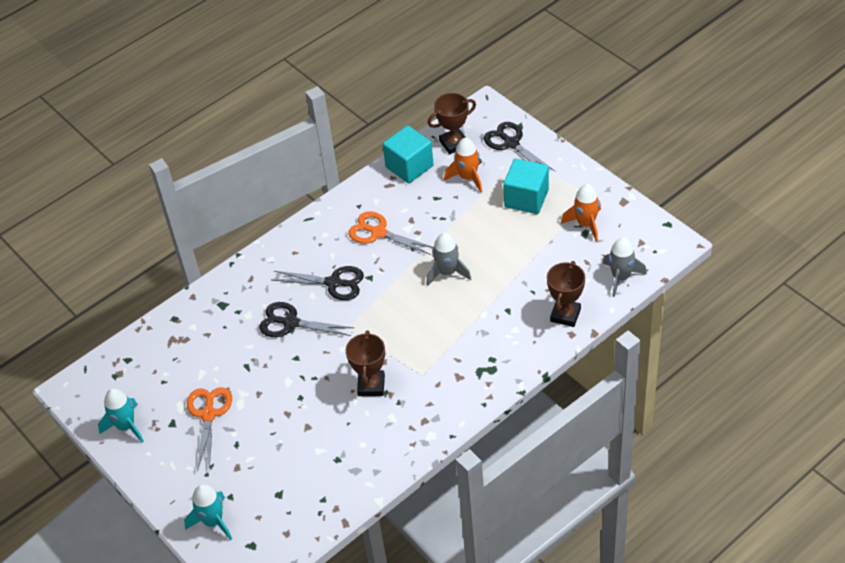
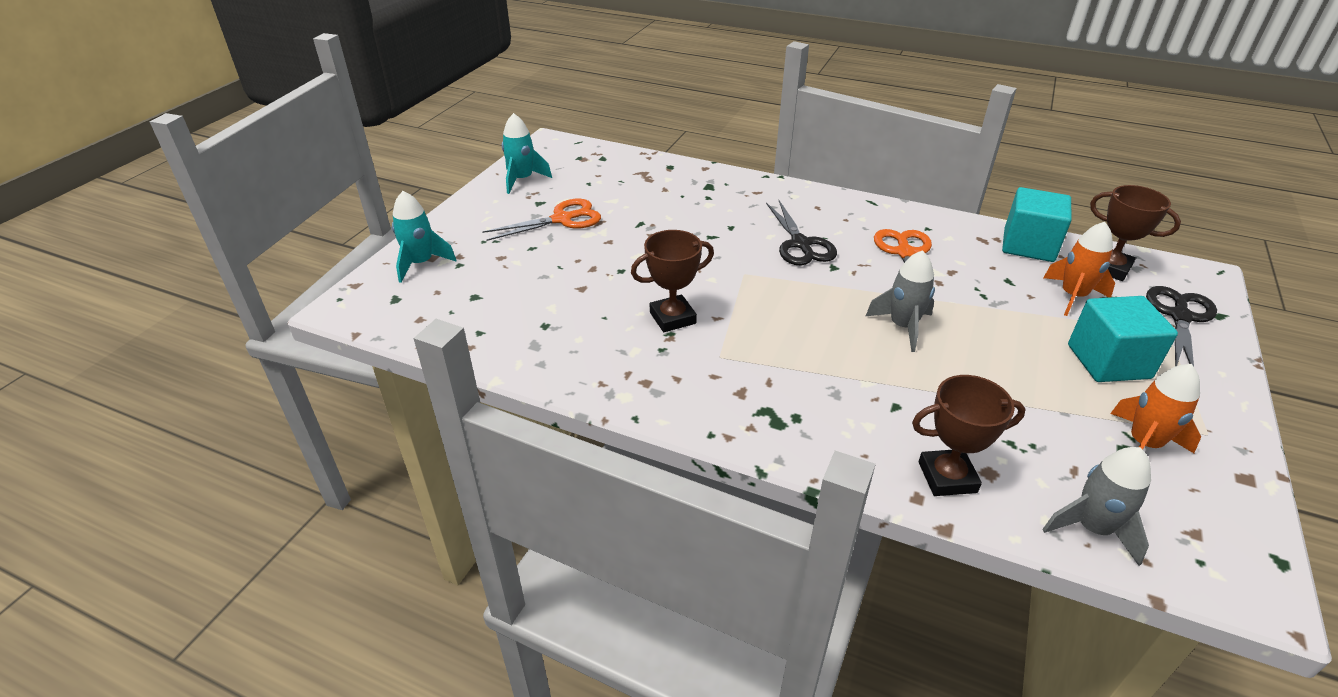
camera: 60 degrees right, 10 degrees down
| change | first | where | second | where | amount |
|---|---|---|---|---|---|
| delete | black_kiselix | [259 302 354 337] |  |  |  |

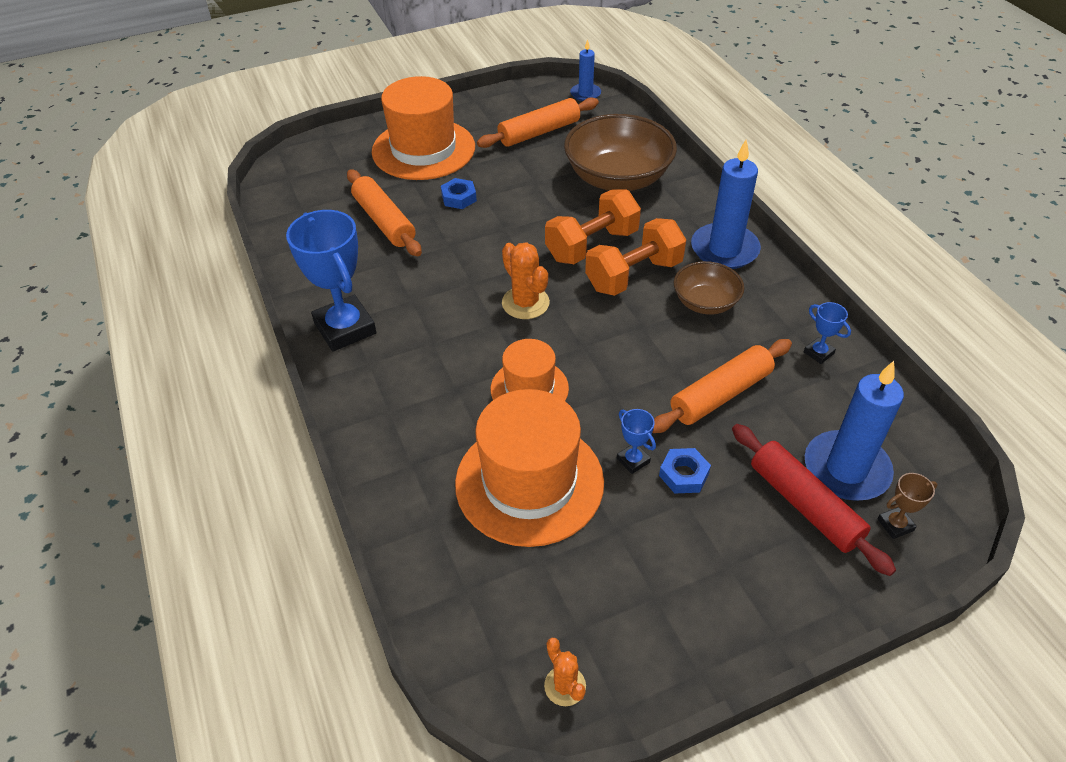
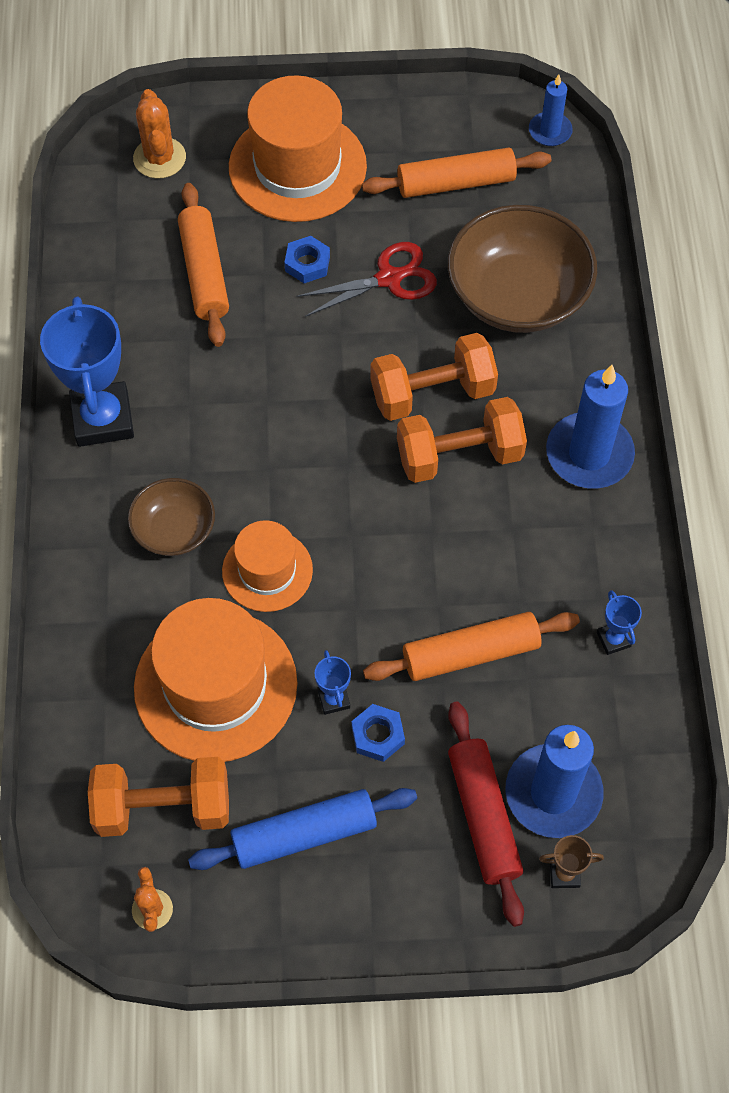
camera: 20 degrees right, 15 degrees up
| change | first | where | second | where | amount |
|---|---|---|---|---|---|
| insert |  |  | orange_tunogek | [88 757 229 837] |  |
| insert |  |  | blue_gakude | [188 788 417 870] |  |
| insert |  |  | red_kiselix | [296 242 437 317] |  |
| move | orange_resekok | [502 242 550 319] |  | [133 89 186 179] |  |
| move | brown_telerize | [674 261 744 315] |  | [128 478 215 556] |  |

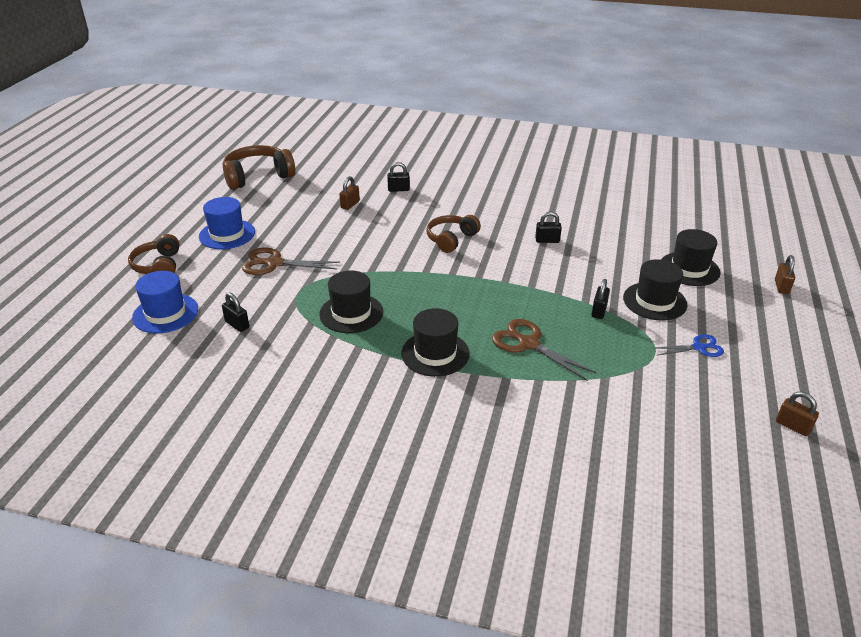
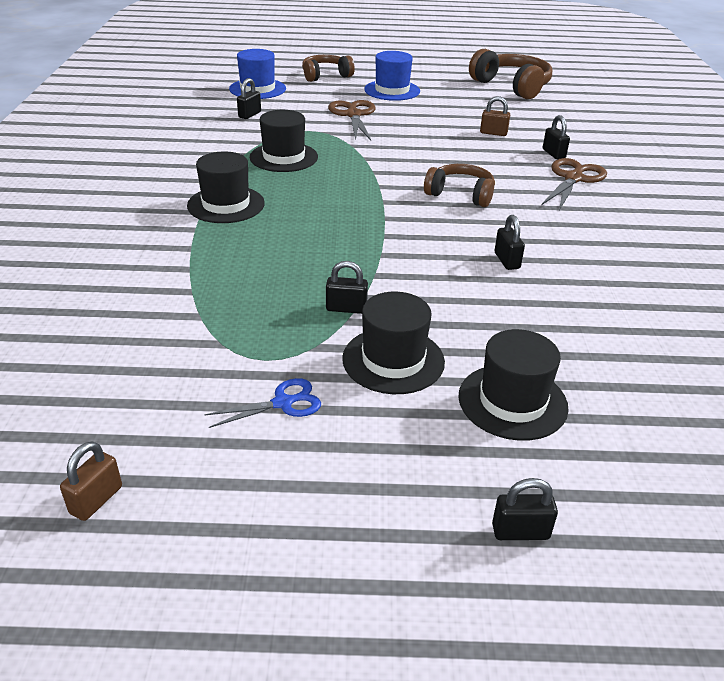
camera: 75 degrees right, 0 degrees up
| change | first | where | second | where | amount |
|---|---|---|---|---|---|
| move | brown_kiselix | [492 319 597 381] |  | [541 158 607 210] |  |
| recolor | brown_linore | [775 255 795 294] | black_linore | [492 478 558 540] |  |
| rotate | blue_kiselix | [654 334 724 357] |  | [204 378 321 428] | 90 degrees counterclockwise |

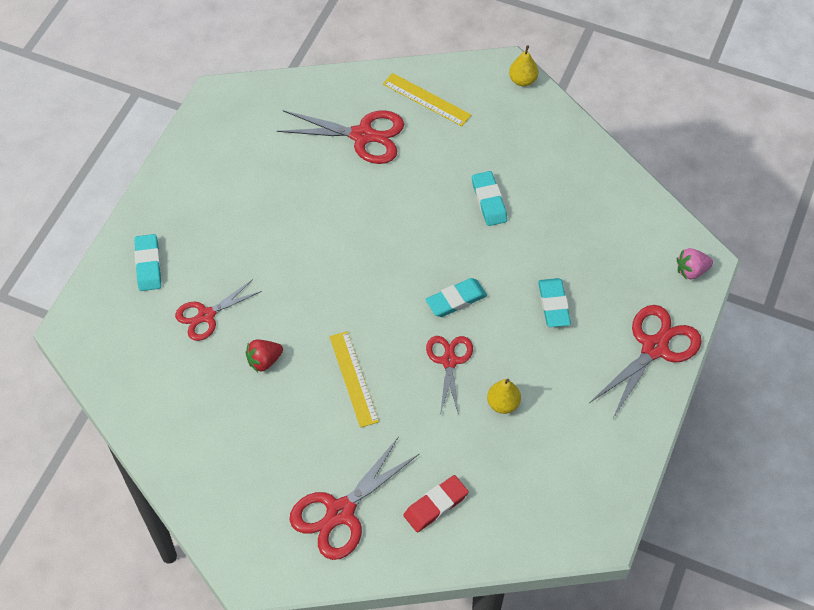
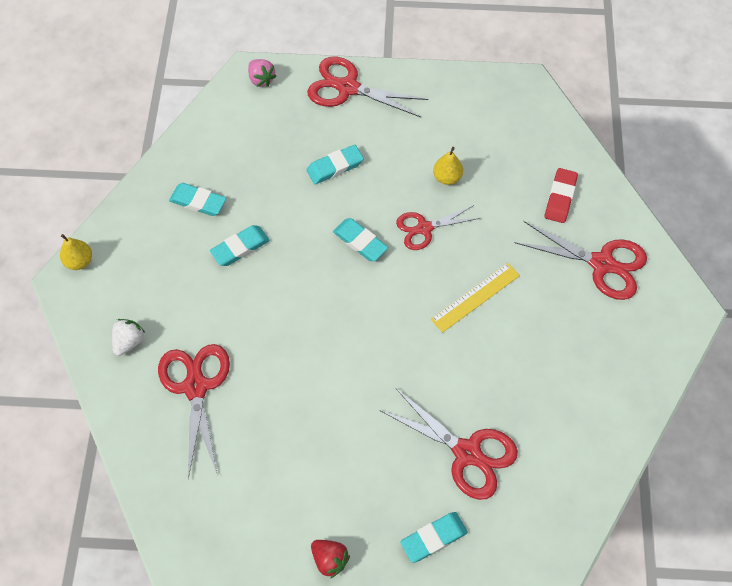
camera: 110 degrees left, 5 degrees up
| change | first | where | second | where | amount |
|---|---|---|---|---|---|
| insert |  |  | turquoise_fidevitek | [169 183 226 216] |  |
| move | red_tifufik | [245 339 283 372] |  | [311 540 350 579] |  |
| replace | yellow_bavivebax | [383 73 471 126] | white_tifufik | [112 319 145 356] |  |
| rotate | red_fidevitek | [403 475 469 532] |  | [545 168 578 223] | 75 degrees clockwise |
| resize | red_kiselix | [175 279 262 341] |  | [380 389 518 500] | x1.53 |

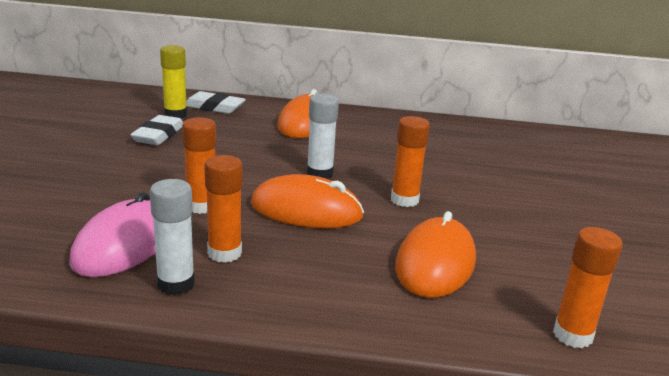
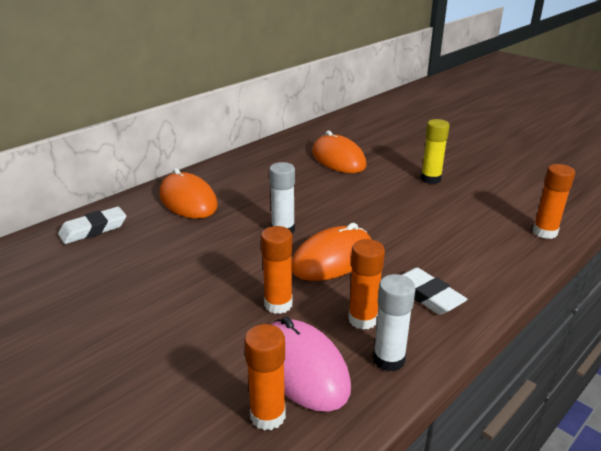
camera: 50 degrees left, 5 degrees up
| change | first | where | second | where | amount |
|---|---|---|---|---|---|
| move | white_fidevitek | [130 115 183 145] |  | [402 268 467 315] |  |
| move | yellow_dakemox | [160 45 187 119] |  | [421 119 450 184] |  |
| move | orange_dakemox | [391 116 430 207] |  | [244 324 286 431] |  |
| move | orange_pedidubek | [395 211 476 298] |  | [312 131 366 173] |  |

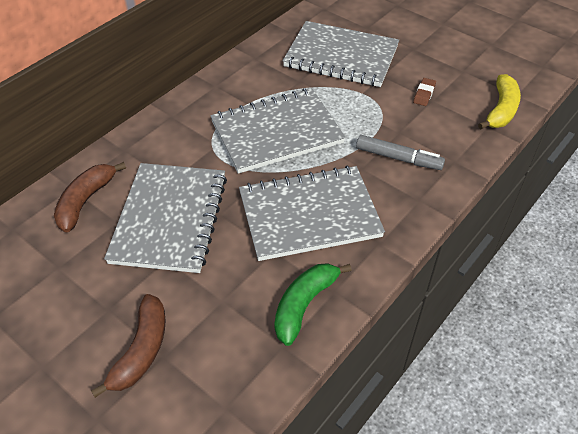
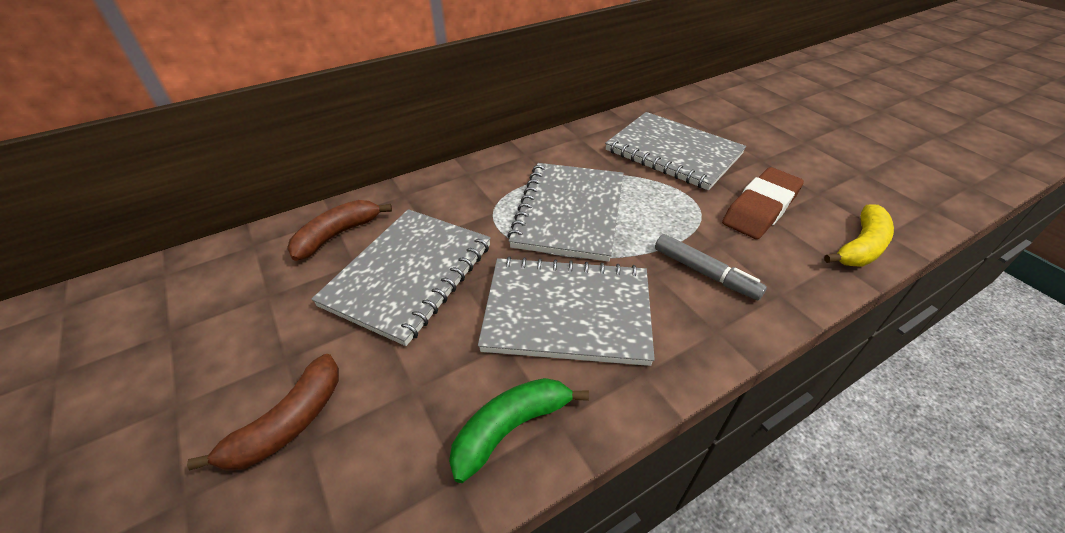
camera: 20 degrees right, 5 degrees down
| change | first | where | second | where | amount |
|---|---|---|---|---|---|
| rotate | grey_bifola | [210 88 345 174] |  | [508 163 624 262] | 75 degrees counterclockwise |
| resize | brown_fidevitek | [413 78 436 106] |  | [722 167 804 239] | x2.26 |

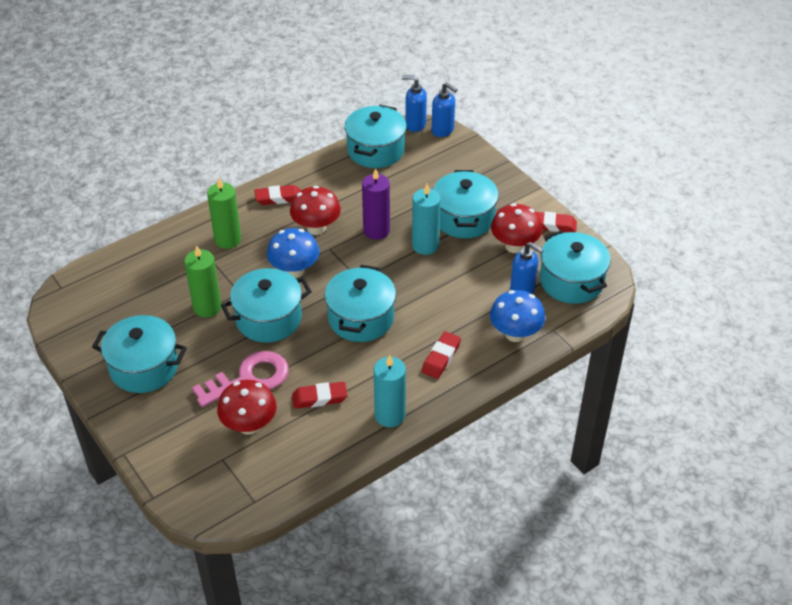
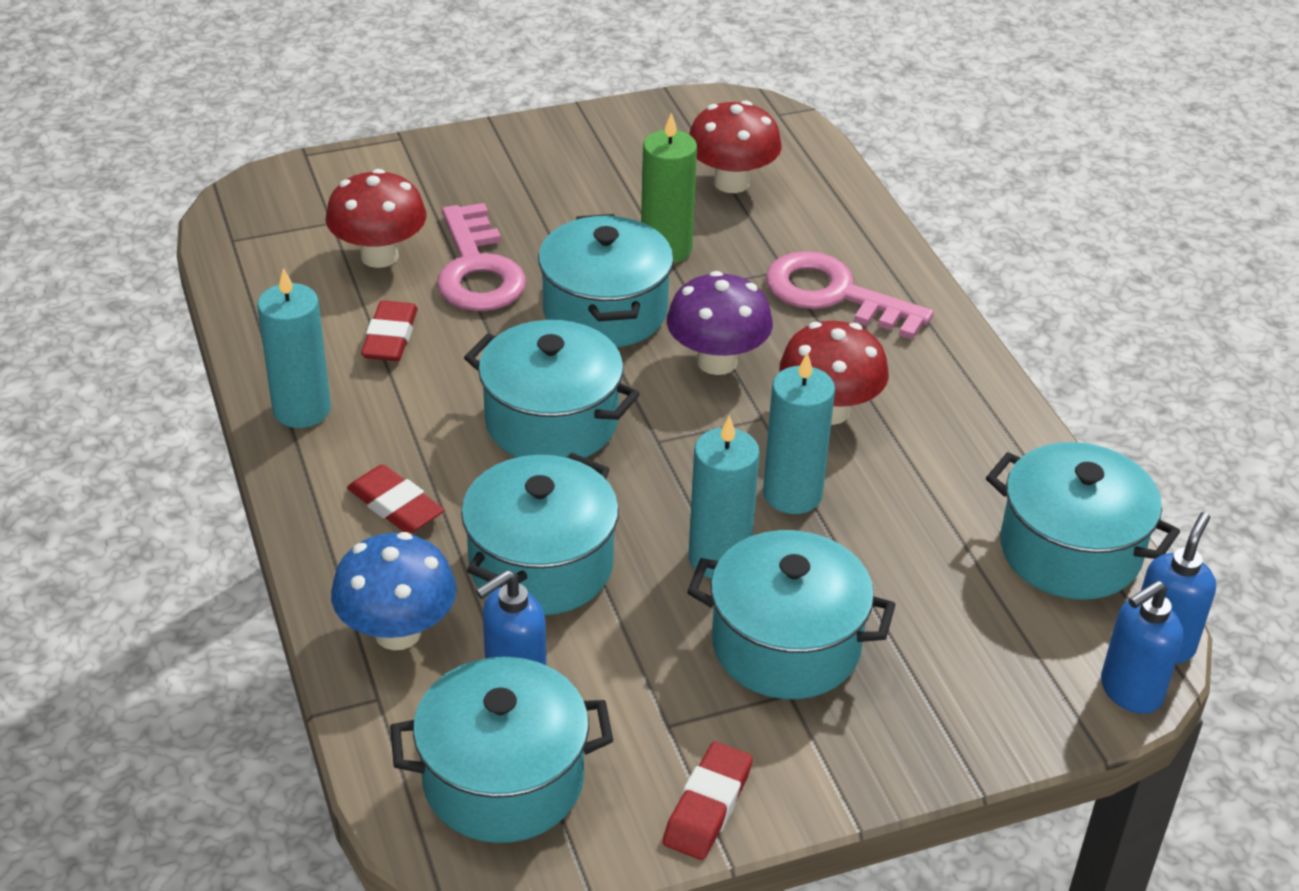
camera: 105 degrees right, 5 degrees down
| change | first | where | second | where | amount |
|---|---|---|---|---|---|
| delete | red_fidevitek | [254 185 301 205] |  |  |  |
| move | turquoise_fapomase | [92 315 187 393] |  | [461 453 619 615] |  |
| move | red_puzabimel | [491 203 543 253] |  | [689 100 782 193] |  |
| replace | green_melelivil | [207 178 241 249] | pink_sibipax | [766 251 934 340] |  |
| recolor | blue_puzabimel | [267 228 319 278] | purple_puzabimel | [667 271 773 375] |  |
| recolor | purple_melelivil | [362 168 390 240] | turquoise_melelivil | [763 352 835 514] |  |

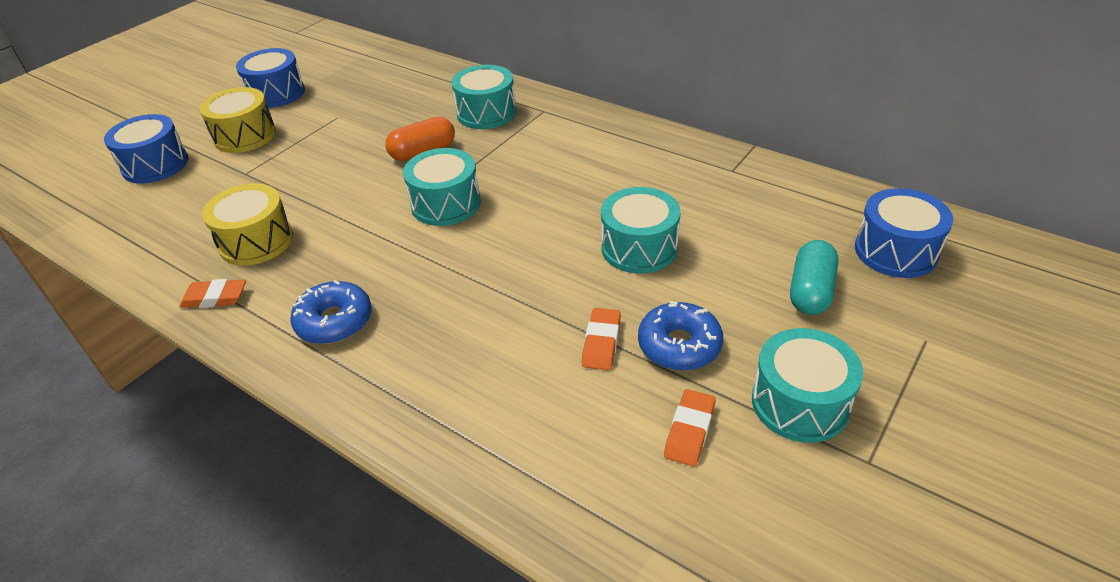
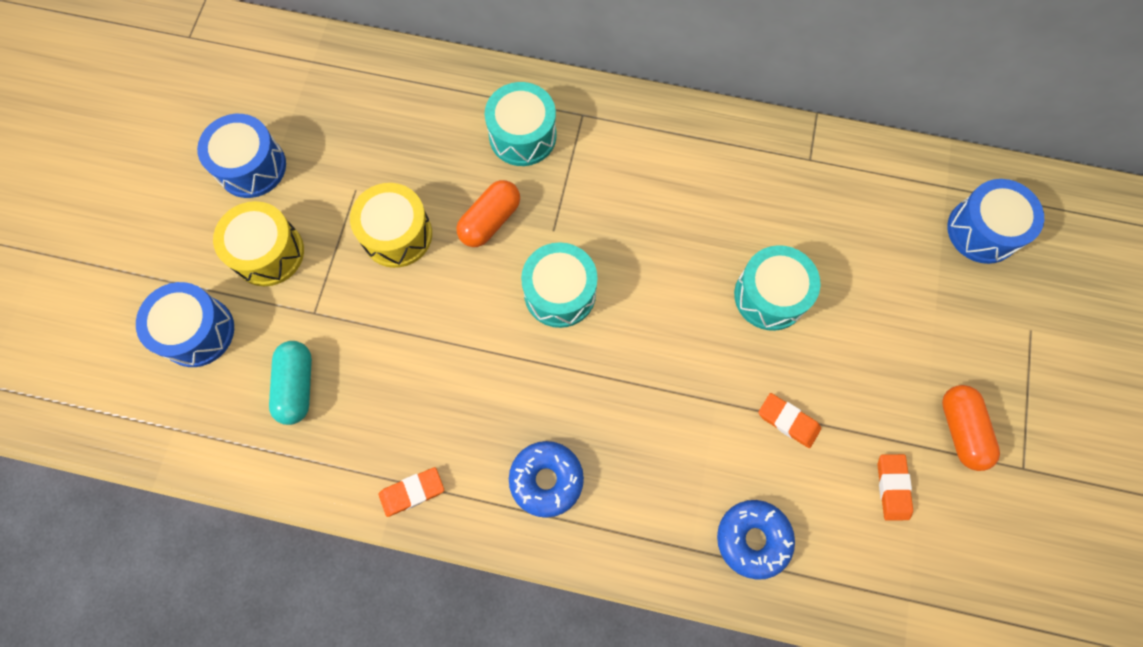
camera: 25 degrees left, 30 degrees up
| change | first | where | second | where | amount |
|---|---|---|---|---|---|
| move | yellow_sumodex | [202 183 293 266] |  | [350 183 432 268] |  |
| move | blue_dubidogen | [638 301 723 371] |  | [717 500 795 580] |  |
| move | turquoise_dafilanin | [790 240 838 315] |  | [269 341 312 425] |  |
| replace | turquoise_sumodex | [752 328 863 443] | orange_dafilanin | [942 385 1000 471] |  |
| rotate | orange_fidevitek | [582 308 621 370] |  | [758 393 821 448] | 45 degrees counterclockwise |

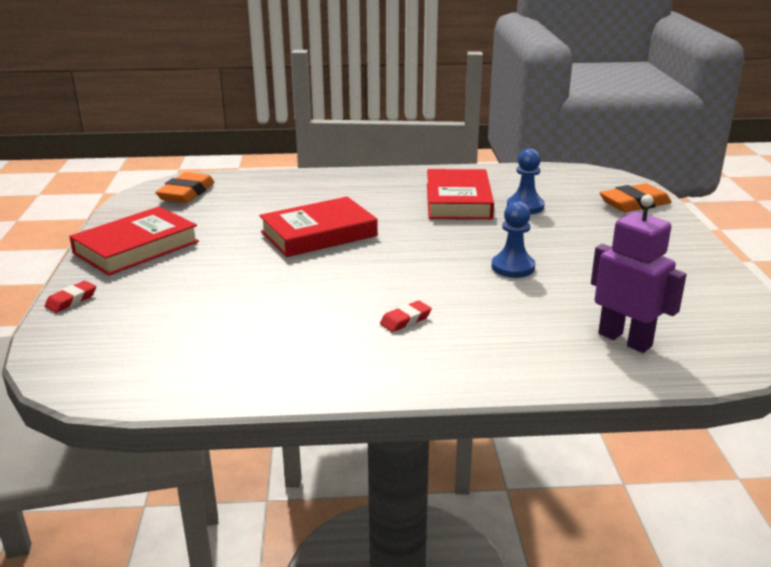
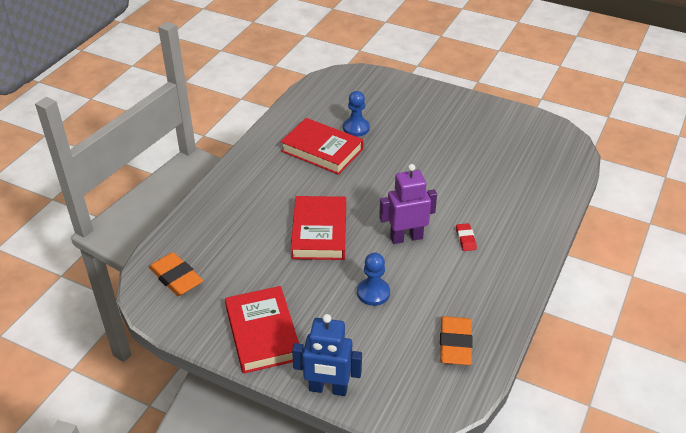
camera: 60 degrees left, 15 degrees up
| change | first | where | second | where | amount |
|---|---|---|---|---|---|
| move | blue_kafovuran | [491 201 535 278] |  | [357 253 390 306] |  |
| move | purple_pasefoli | [591 195 687 353] |  | [379 164 437 244] |  |
| move | orange_fidevitek | [600 183 671 212] |  | [440 316 473 365] |  |
| replace | red_fidevitek | [44 281 96 313] | blue_pasefoli | [292 314 362 396] |  |

